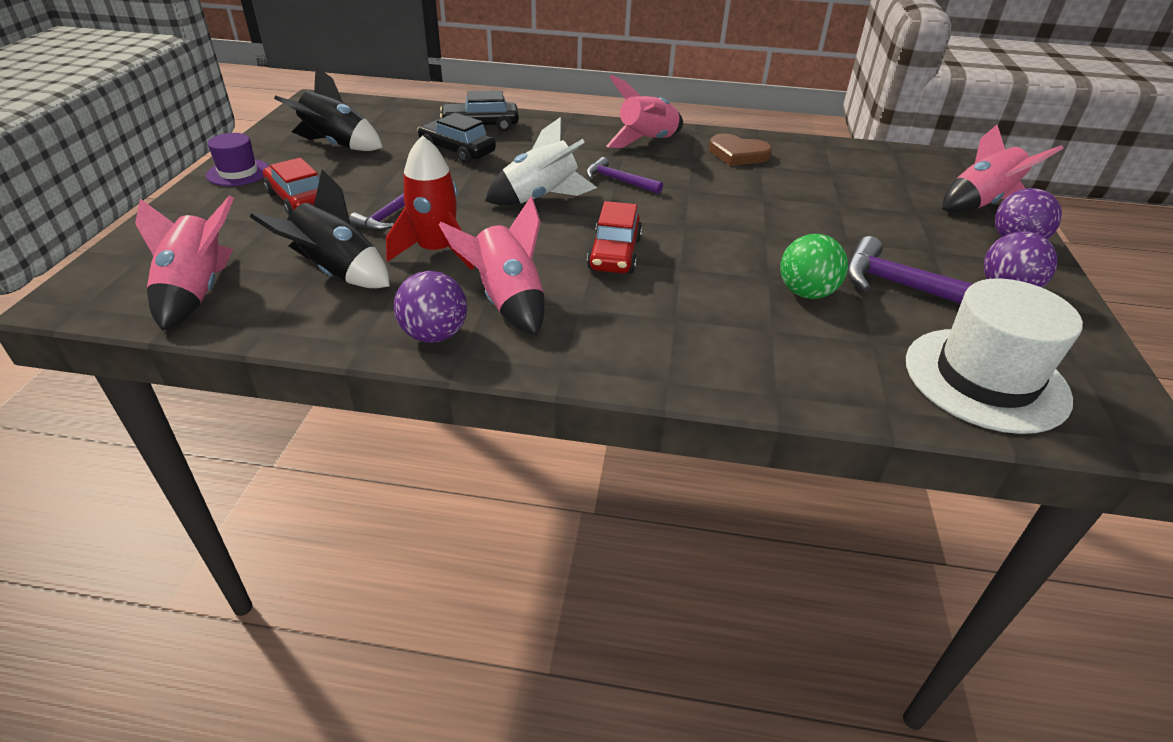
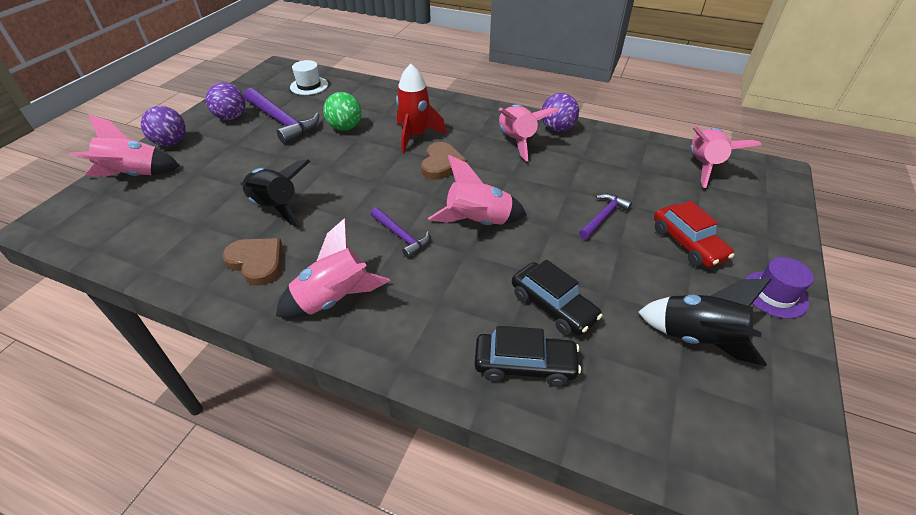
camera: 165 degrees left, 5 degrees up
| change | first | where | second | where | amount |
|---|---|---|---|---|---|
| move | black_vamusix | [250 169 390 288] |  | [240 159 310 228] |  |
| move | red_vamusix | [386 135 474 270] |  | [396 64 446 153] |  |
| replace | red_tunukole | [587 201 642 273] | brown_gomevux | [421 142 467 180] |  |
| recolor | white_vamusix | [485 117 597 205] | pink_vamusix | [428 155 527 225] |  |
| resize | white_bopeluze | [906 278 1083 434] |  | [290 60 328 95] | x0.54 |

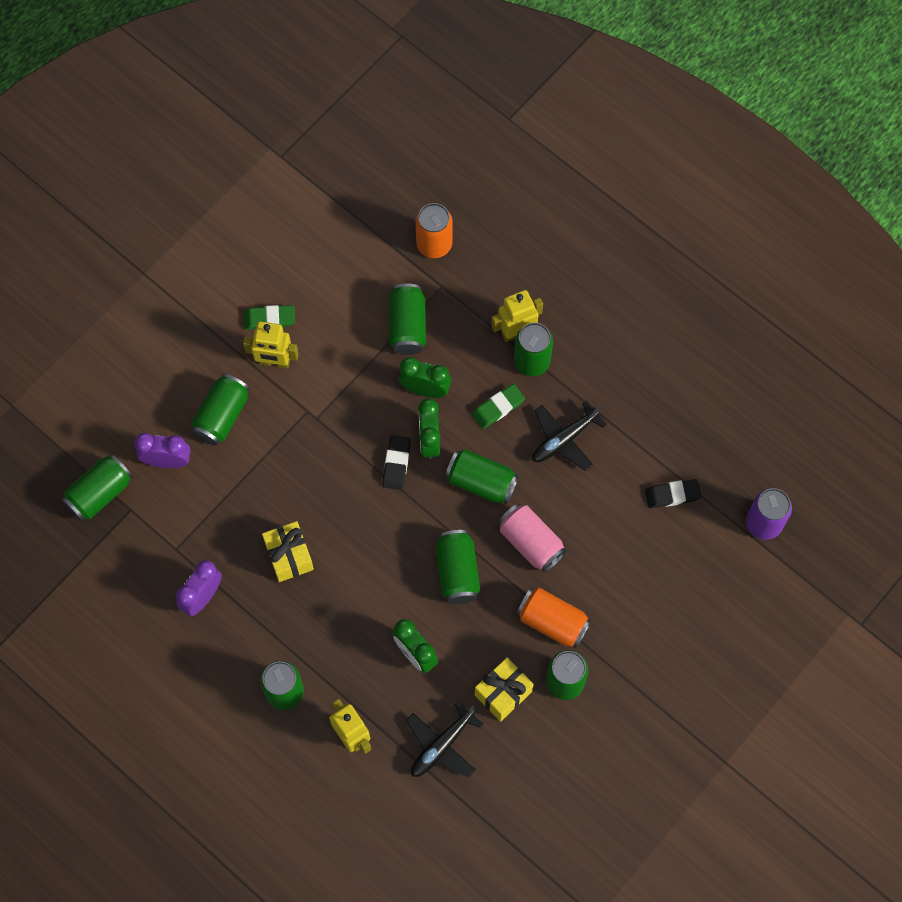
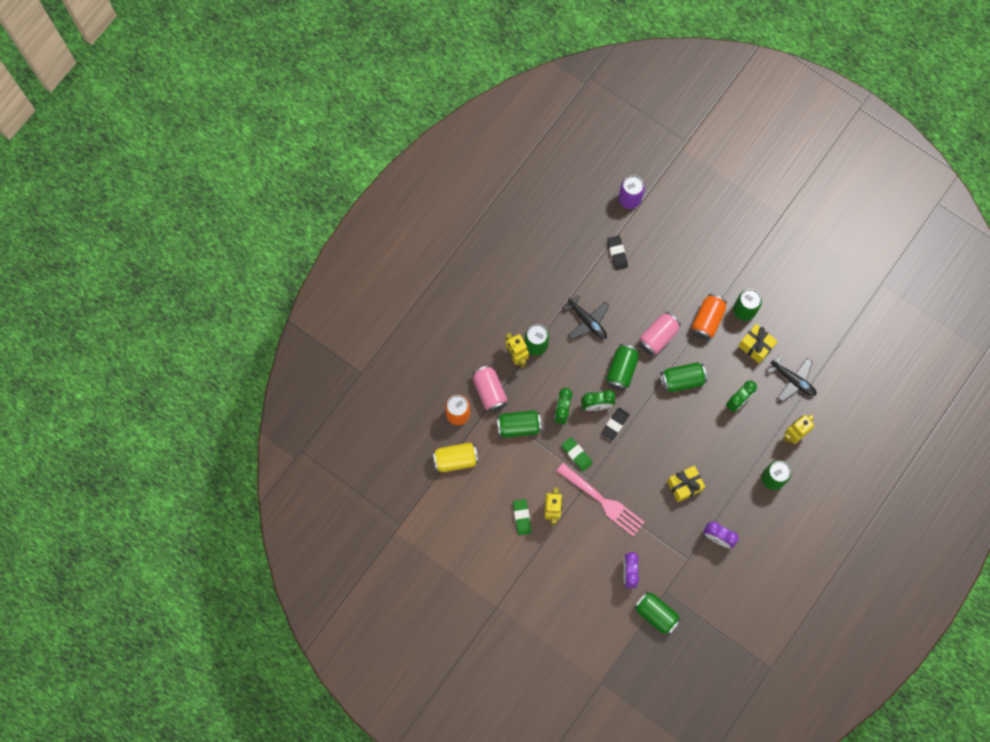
camera: 95 degrees left, 5 degrees up
| change | first | where | second | where | amount |
|---|---|---|---|---|---|
| delete | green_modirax | [191 374 250 446] |  |  |  |
| insert |  |  | yellow_modirax | [433 443 479 472] |  |
| insert |  |  | pink_modirax | [472 365 507 412] |  |
| insert |  |  | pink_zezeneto | [556 463 645 537] |  |
| move | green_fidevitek | [472 384 525 429] |  | [561 437 593 471] |  |
| rotate | black_fidevitek | [382 435 411 490] |  | [601 408 630 441] | 60 degrees counterclockwise |

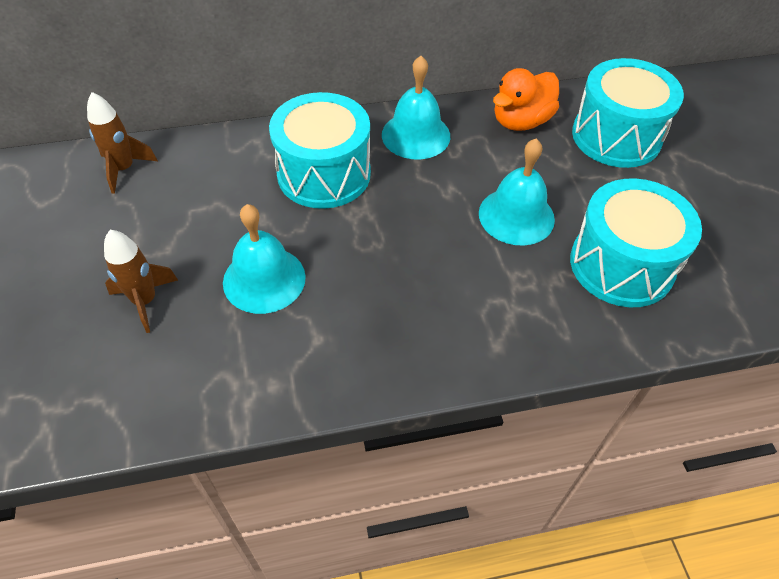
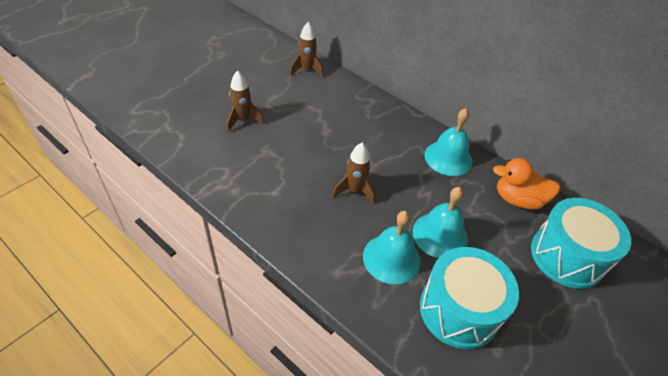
camera: 50 degrees right, 5 degrees down
| change | first | where | second | where | amount |
|---|---|---|---|---|---|
| delete | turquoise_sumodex | [269 92 371 209] |  |  |  |
| insert |  |  | brown_vamusix | [333 142 375 204] |  |
| move | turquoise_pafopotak | [223 204 306 314] |  | [363 211 421 284] |  |

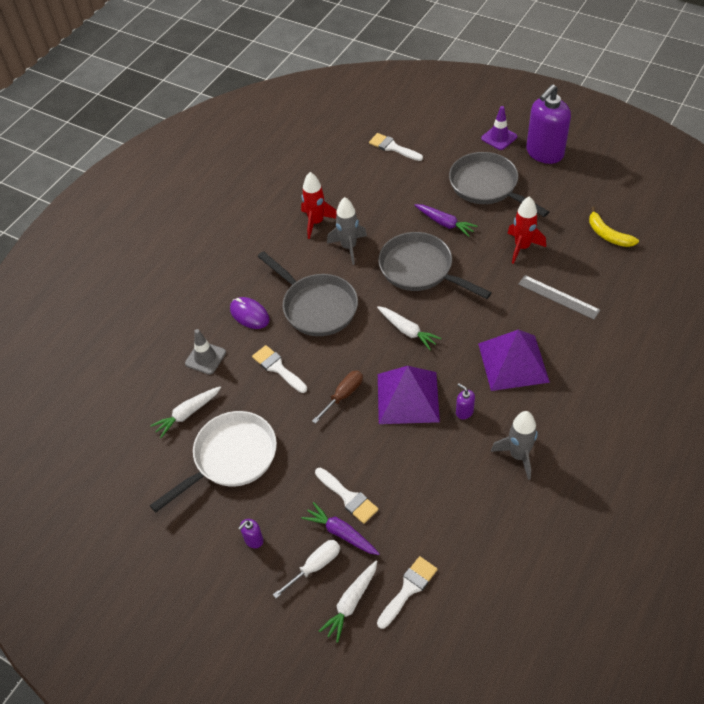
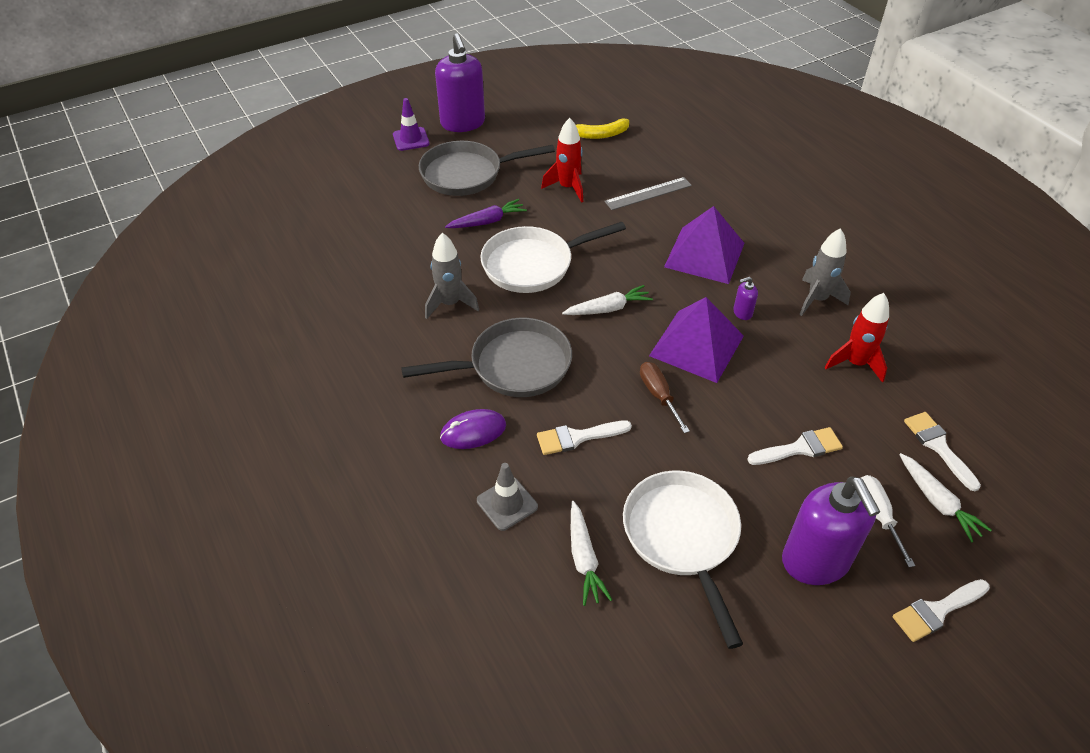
camera: 65 degrees left, 5 degrees down
| change | first | where | second | where | amount |
|---|---|---|---|---|---|
| delete | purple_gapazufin | [302 502 380 555] |  |  |  |
| move | red_vamusix | [301 172 337 239] |  | [825 293 889 383] |  |
| move | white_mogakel | [369 133 423 161] |  | [893 579 990 642] |  |
| recolor | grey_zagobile | [378 232 492 299] | white_zagobile | [480 222 626 293] |  |
| resize | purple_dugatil | [238 519 264 548] |  | [782 476 880 585] | x2.45 |

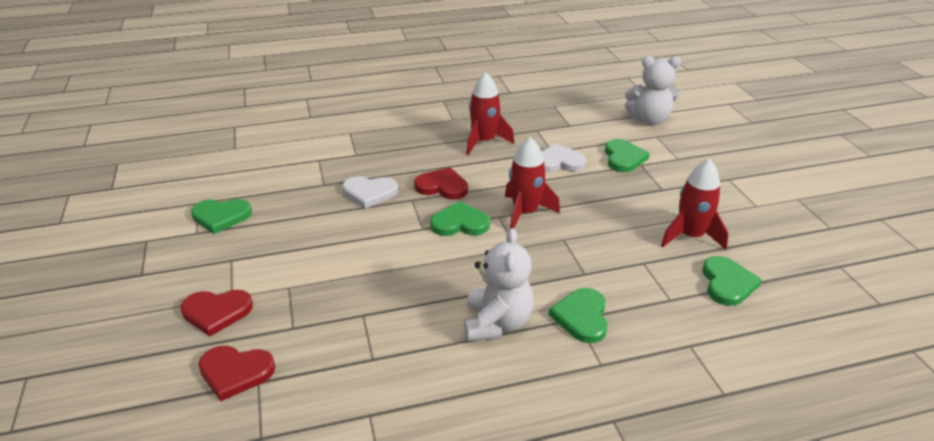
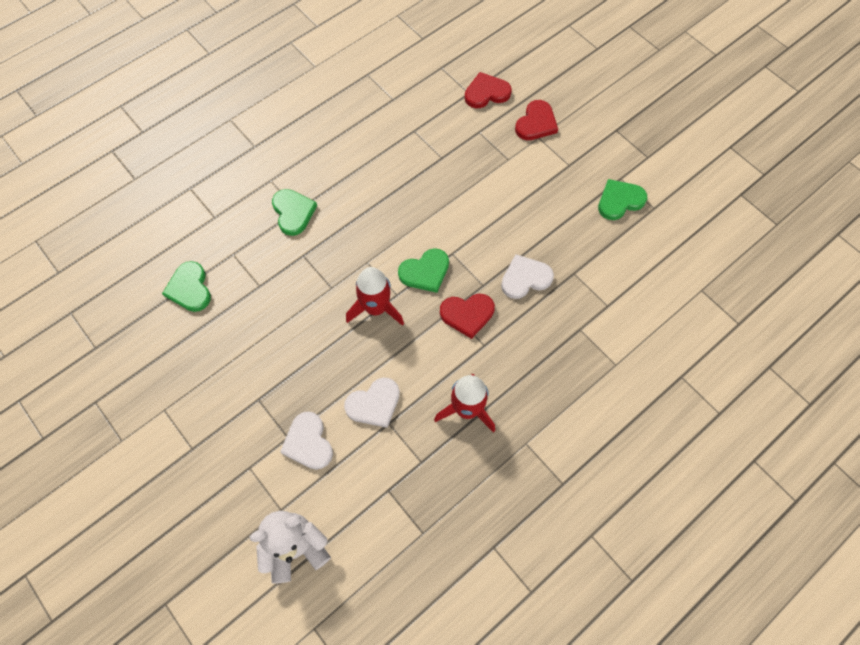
camera: 155 degrees right, 30 degrees up
| change | first | where | second | where | amount |
|---|---|---|---|---|---|
| delete | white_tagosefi | [464 228 534 342] |  |  |  |
| delete | red_vamusix | [661 159 729 250] |  |  |  |
| recolor | green_gomevux | [605 139 650 172] | white_gomevux | [280 411 333 470] |  |
| rotate | red_gomevux | [181 290 253 336] |  | [515 100 558 140] | 150 degrees clockwise |

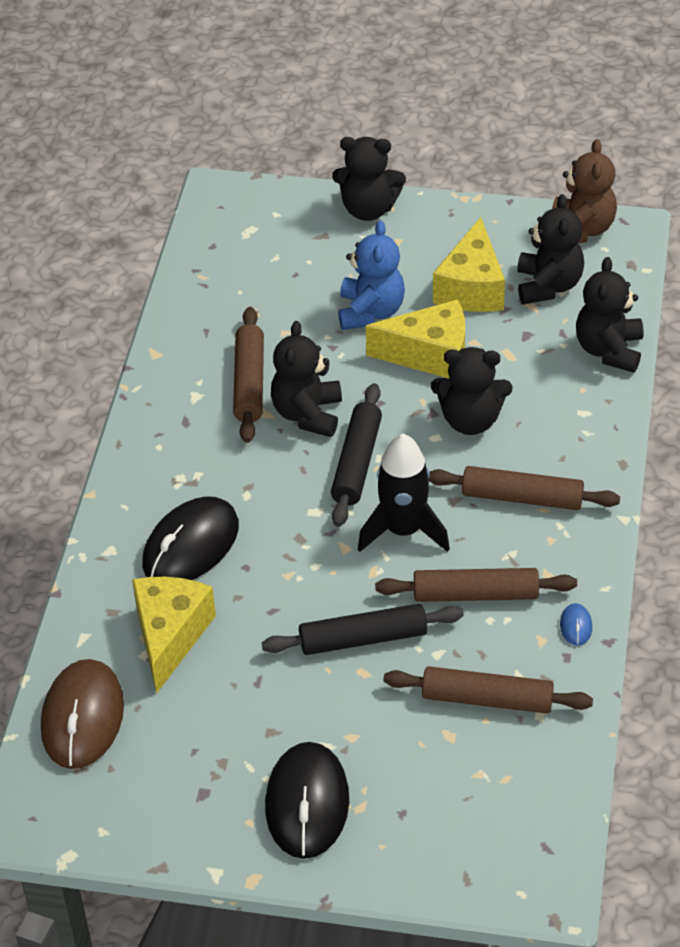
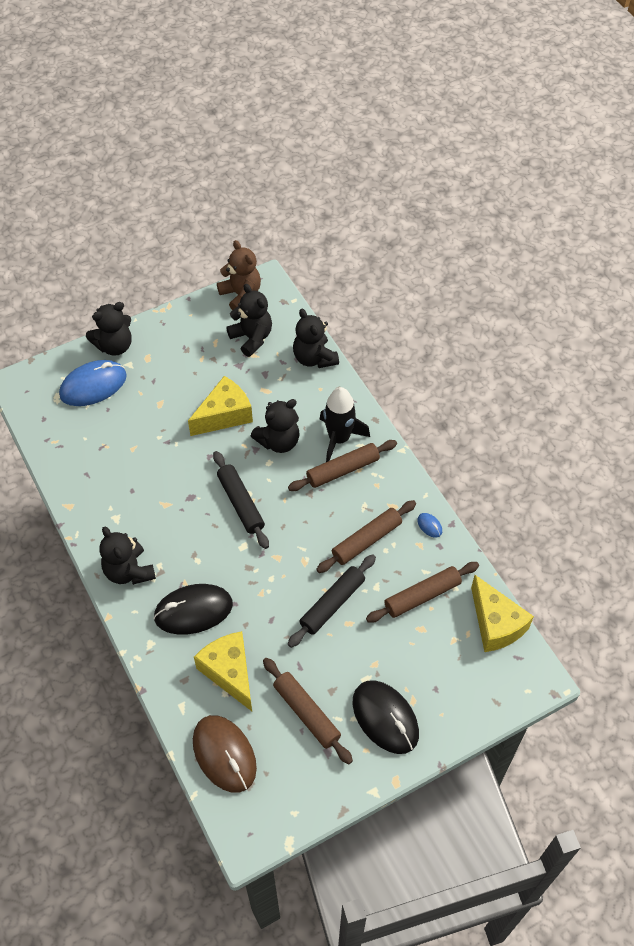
camera: 40 degrees left, 10 degrees up
| change | first | where | second | where | amount |
|---|---|---|---|---|---|
| delete | blue_tagosefi | [338 220 405 330] |  |  |  |
| insert |  |  | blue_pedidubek | [59 360 127 406] |  |
| move | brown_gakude | [233 307 264 443] |  | [263 658 353 764] |  |
| move | black_tagosefi | [271 321 342 437] |  | [99 527 156 585] |  |
| move | black_vamusix | [358 434 450 552] |  | [320 387 370 462] |  |
| move | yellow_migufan | [433 217 505 312] |  | [471 575 534 652] |  |
| rotate | black_pedidubek | [142 496 239 580] |  | [153 584 233 635] | 75 degrees clockwise |

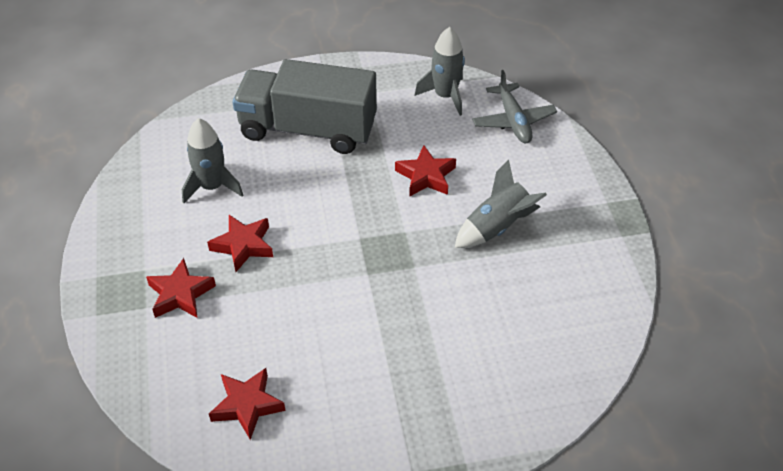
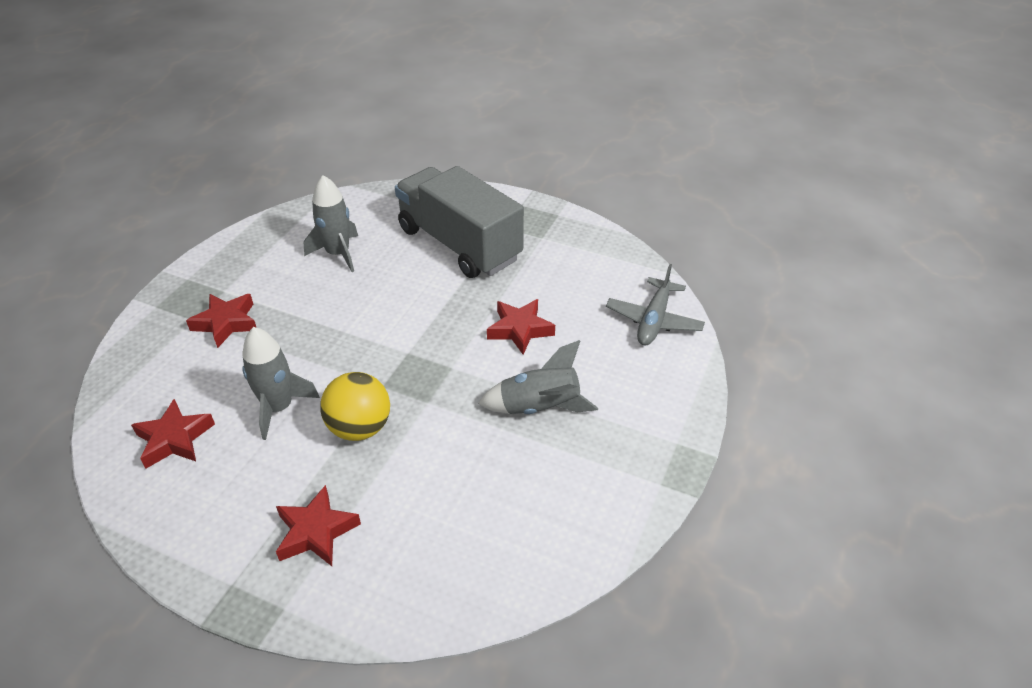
camera: 35 degrees right, 5 degrees down
| change | first | where | second | where | amount |
|---|---|---|---|---|---|
| insert |  |  | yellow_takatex | [320 372 390 441] |  |
| move | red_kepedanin | [207 215 273 272] |  | [276 485 361 566] |  |
| move | grey_vamusix | [415 27 465 116] |  | [242 327 320 440] |  |

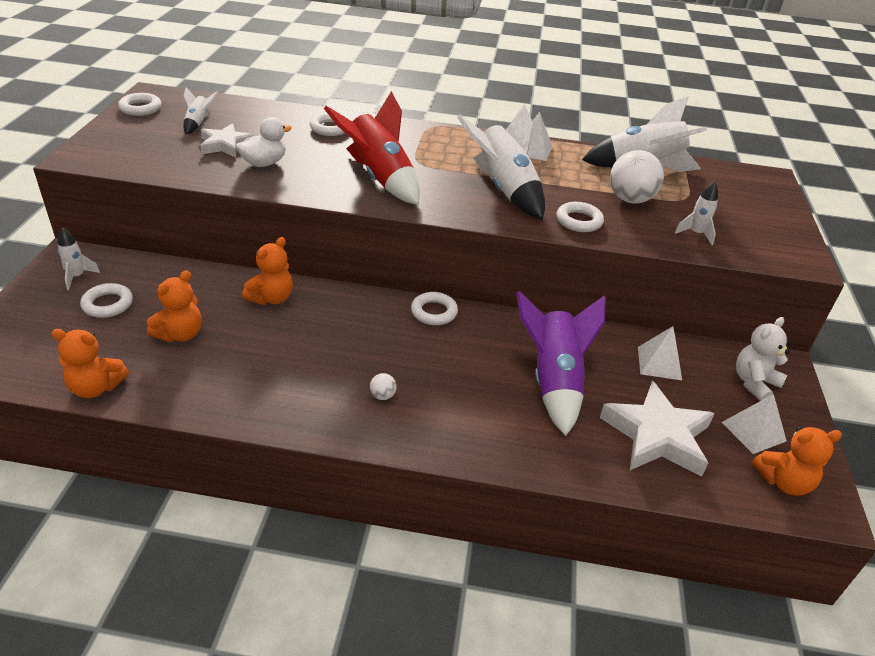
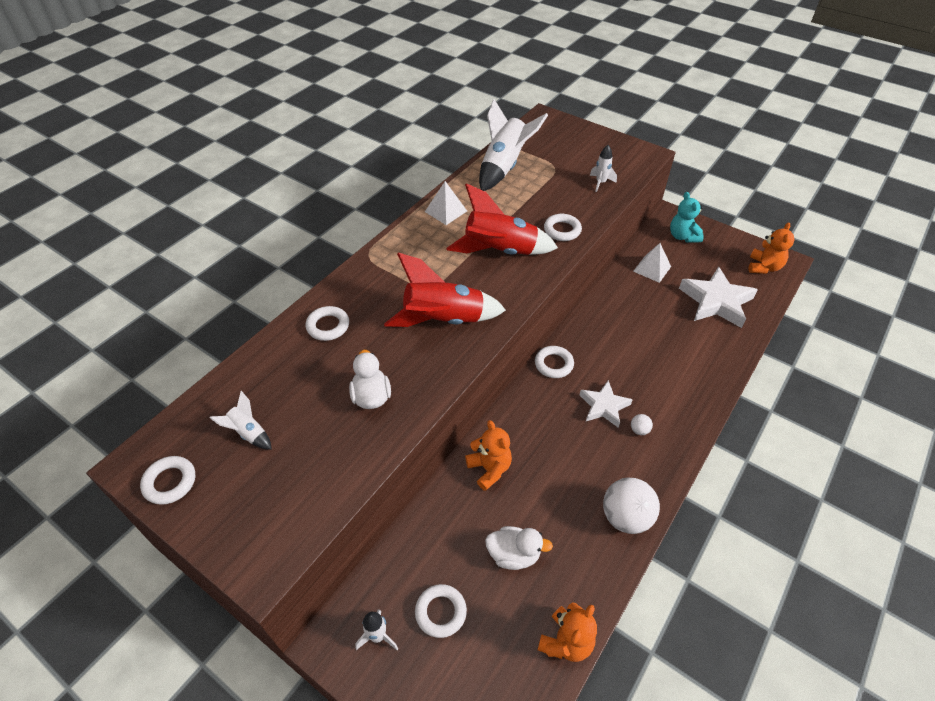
camera: 60 degrees left, 10 degrees up
| change | first | where | second | where | amount |
|---|---|---|---|---|---|
| delete | purple_vamusix | [516 291 606 436] |  |  |  |
| delete | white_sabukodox | [722 394 787 454] |  |  |  |
| move | white_kepedanin | [201 123 254 158] |  | [580 380 633 428] |  |
| move | white_takatex | [610 150 664 204] |  | [603 478 660 534] |  |
| replace | orange_tagosefi | [147 271 202 342] | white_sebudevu | [485 526 553 570] |  |
| recolor | white_vamusix | [457 104 545 220] | red_vamusix | [447 183 558 255] |  |
| recolor | white_tagosefi | [736 317 790 401] | turquoise_tagosefi | [670 192 704 242] |  |

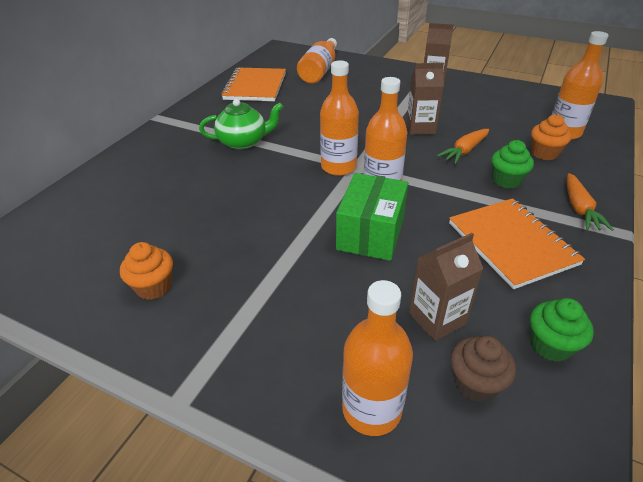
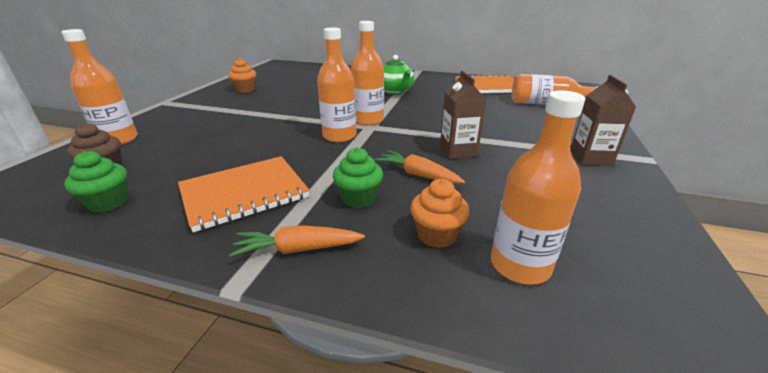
camera: 80 degrees right, 10 degrees down
| change | first | where | second | where | amount |
|---|---|---|---|---|---|
| delete | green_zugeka | [336 173 408 261] |  |  |  |
| delete | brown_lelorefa | [409 233 483 341] |  |  |  |

